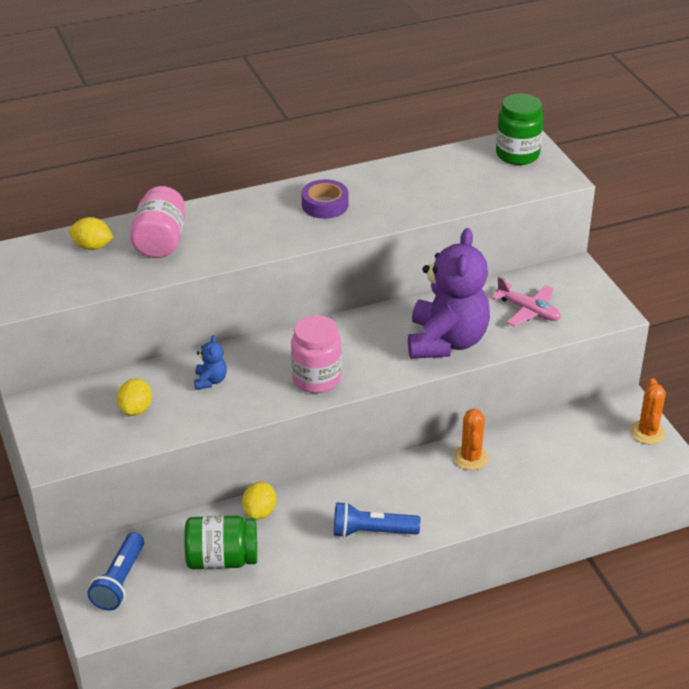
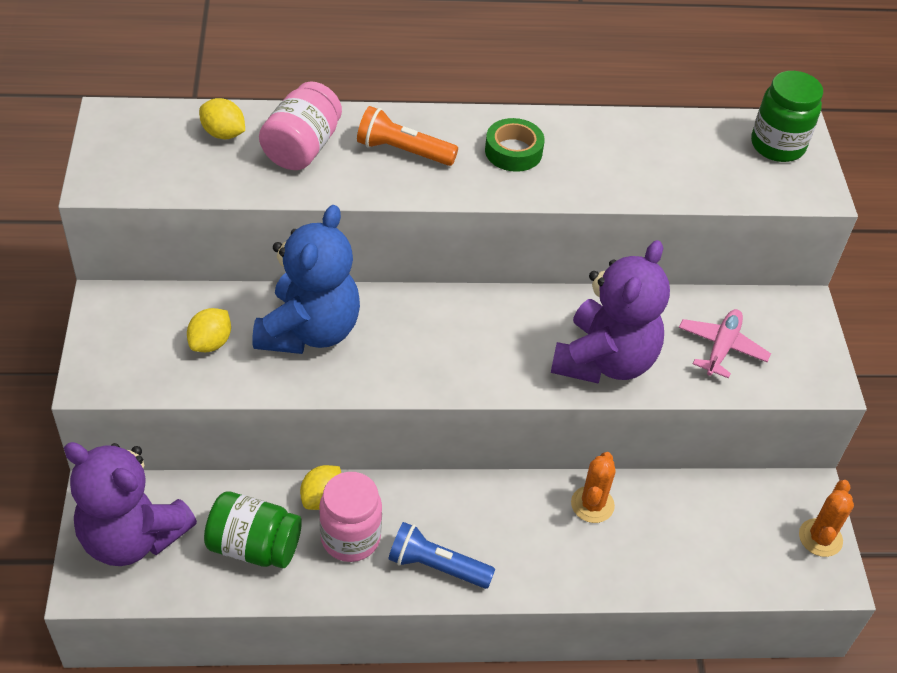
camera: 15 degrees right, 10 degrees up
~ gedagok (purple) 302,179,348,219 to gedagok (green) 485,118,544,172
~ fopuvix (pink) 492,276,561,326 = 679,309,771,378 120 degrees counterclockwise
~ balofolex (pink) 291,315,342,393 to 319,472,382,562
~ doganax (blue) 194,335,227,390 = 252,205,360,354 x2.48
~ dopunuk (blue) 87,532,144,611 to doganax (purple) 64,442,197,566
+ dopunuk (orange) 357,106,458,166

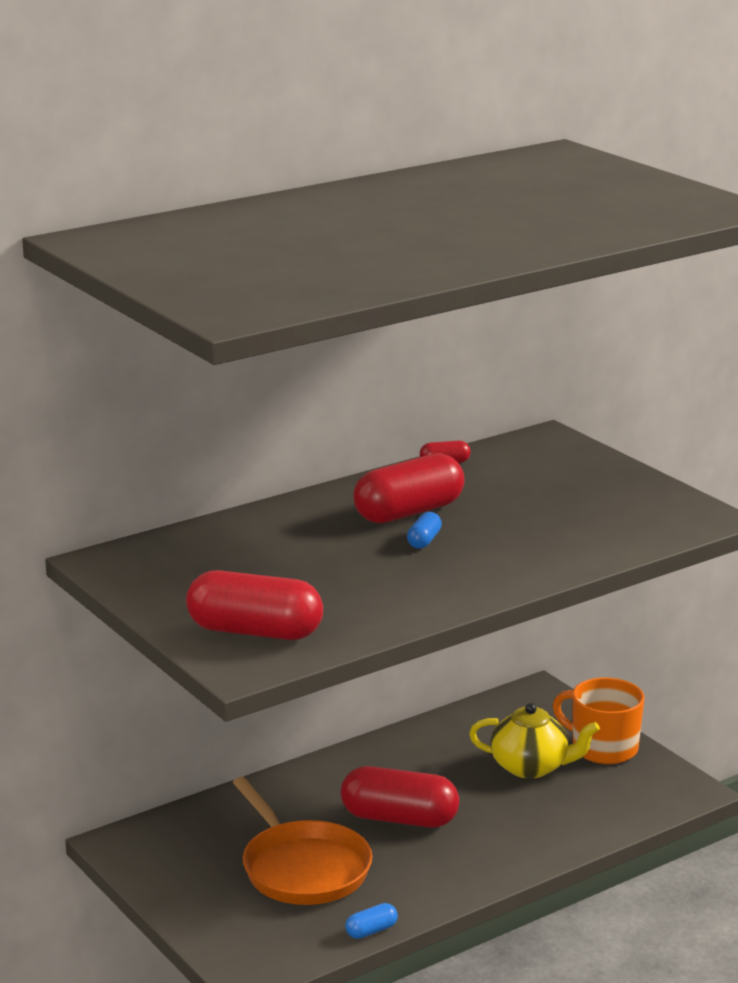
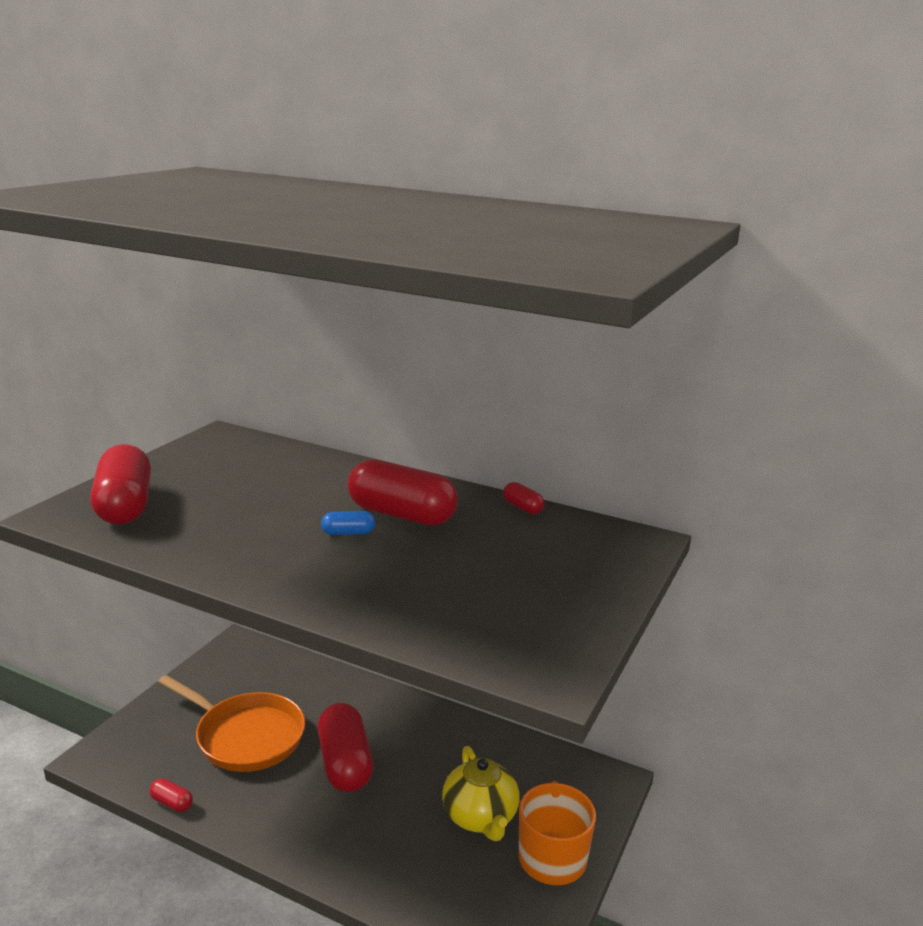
camera: 60 degrees right, 0 degrees up
~ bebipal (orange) 232,777,372,905 = 158,675,305,772 90 degrees counterclockwise
~ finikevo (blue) 345,903,398,939 to finikevo (red) 150,778,193,812

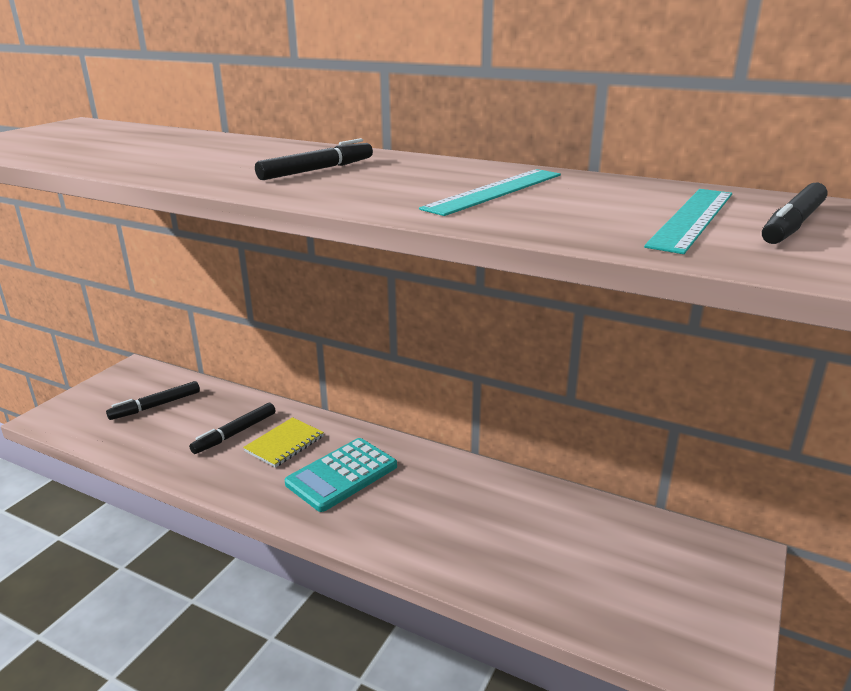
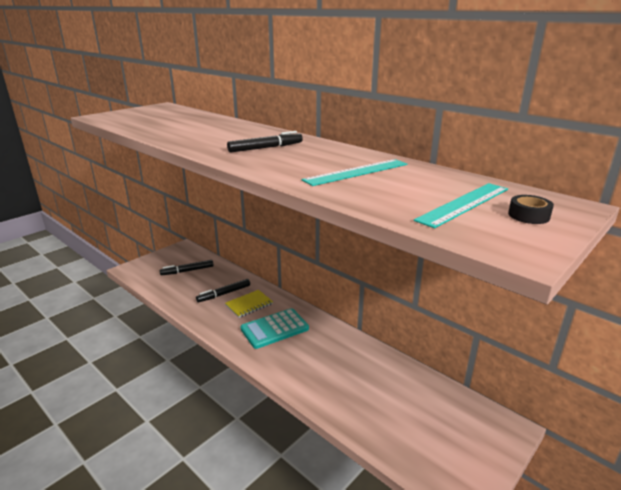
camera: 15 degrees right, 0 degrees up
~ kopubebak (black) 762,183,827,244 to gedagok (black) 508,195,554,224

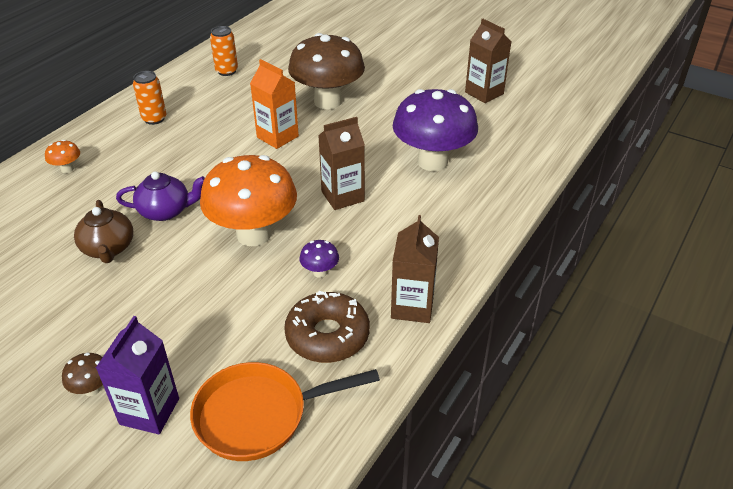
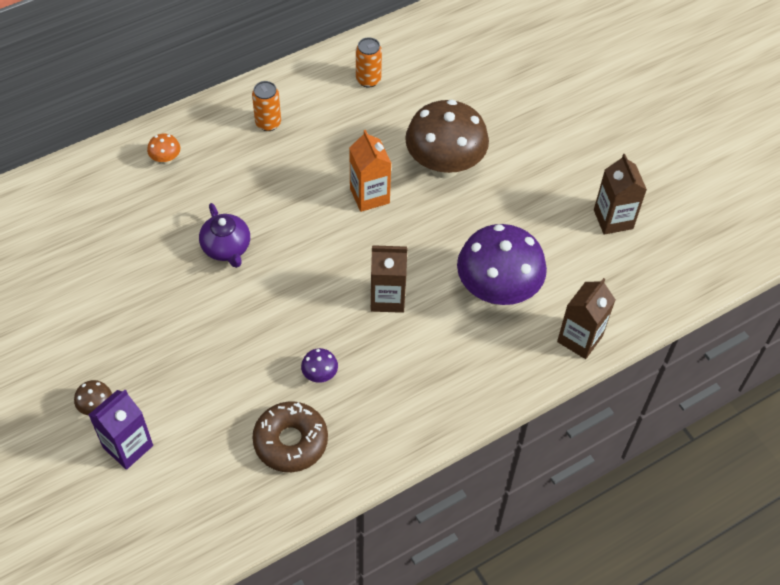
camera: 25 degrees right, 15 degrees up
- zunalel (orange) 200,155,297,246
~ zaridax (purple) 116,171,205,221 = 199,203,250,268 45 degrees clockwise
- zaridax (brown) 74,200,133,263
~ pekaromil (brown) 391,215,439,323 to 557,278,616,359
- bebipal (orange) 190,362,380,461

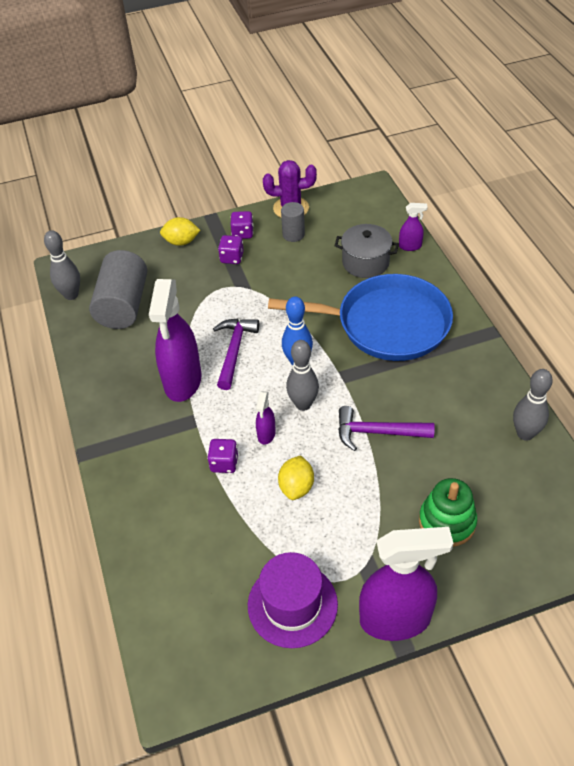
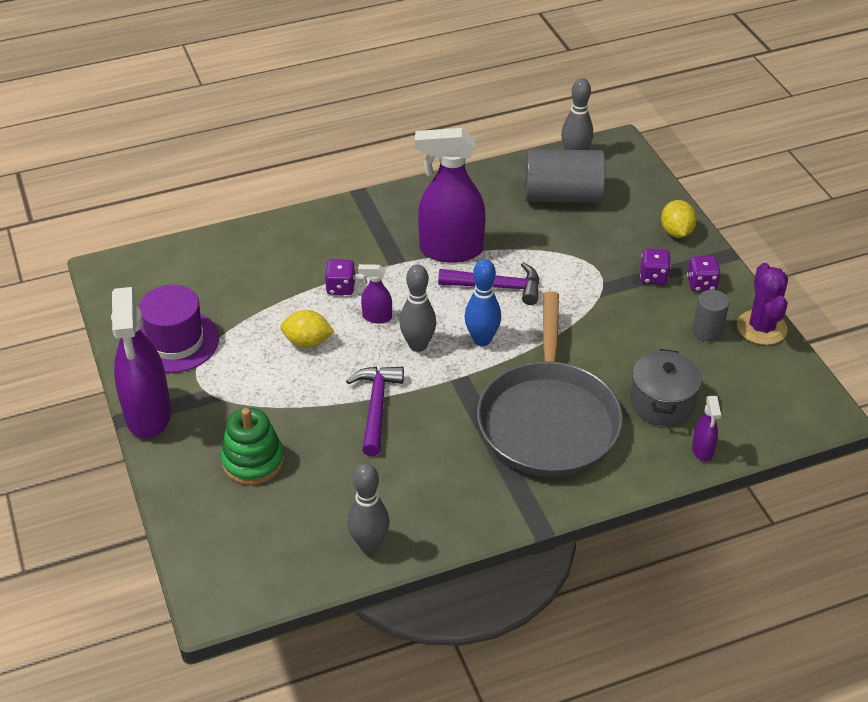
camera: 85 degrees right, 5 degrees down
~ bebipal (blue) 268,274,453,361 to bebipal (grey) 477,291,623,477

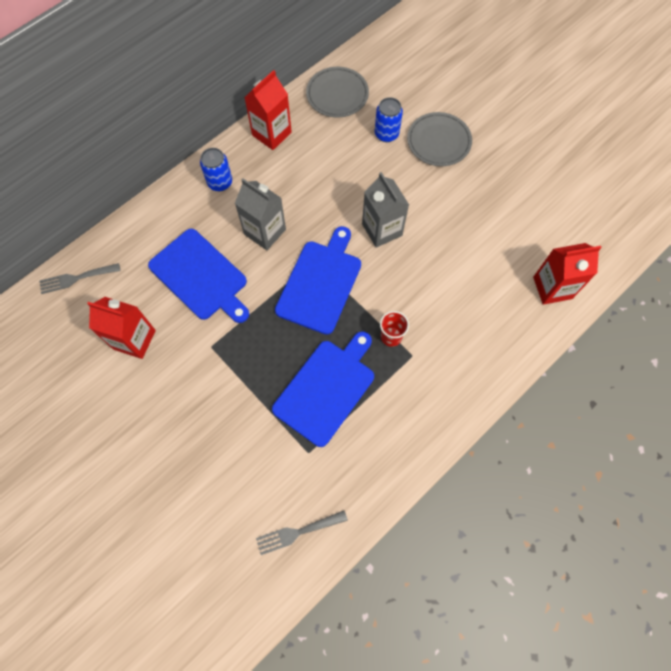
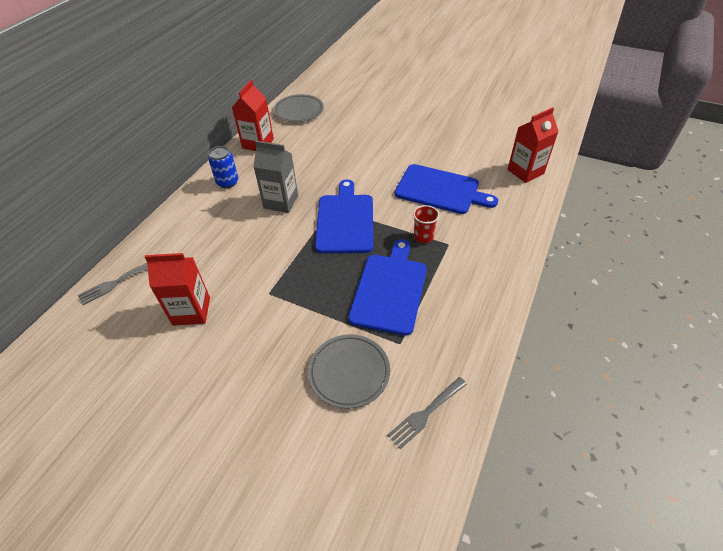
camera: 20 degrees left, 20 degrees down
- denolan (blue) 375,97,403,142
~ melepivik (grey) 407,112,472,166 to 308,334,390,409
- pekaromil (grey) 362,172,409,248
~ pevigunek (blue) 148,229,249,323 to 395,164,498,214

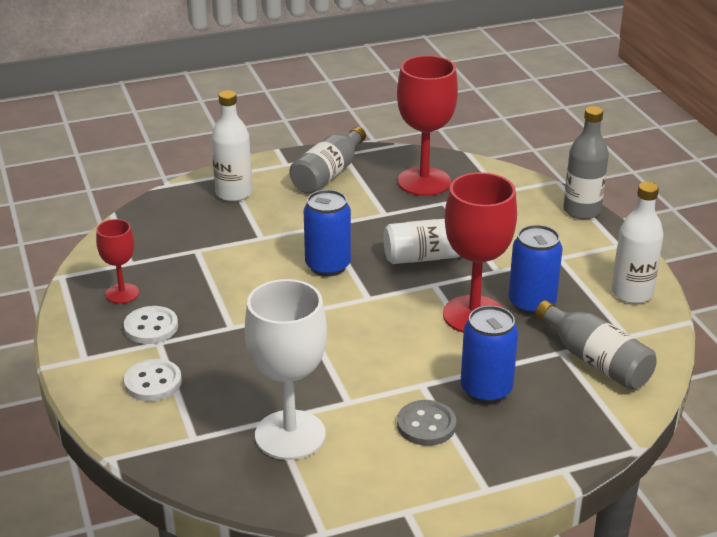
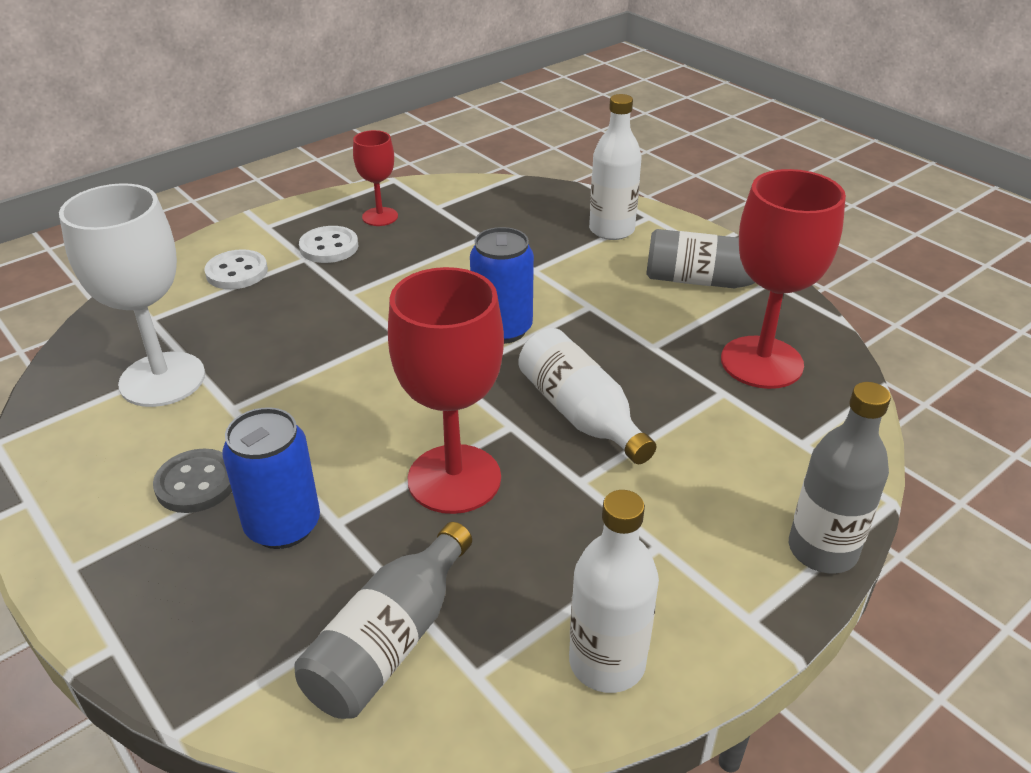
camera: 70 degrees right, 5 degrees up
- denolan (blue) 509,225,563,315

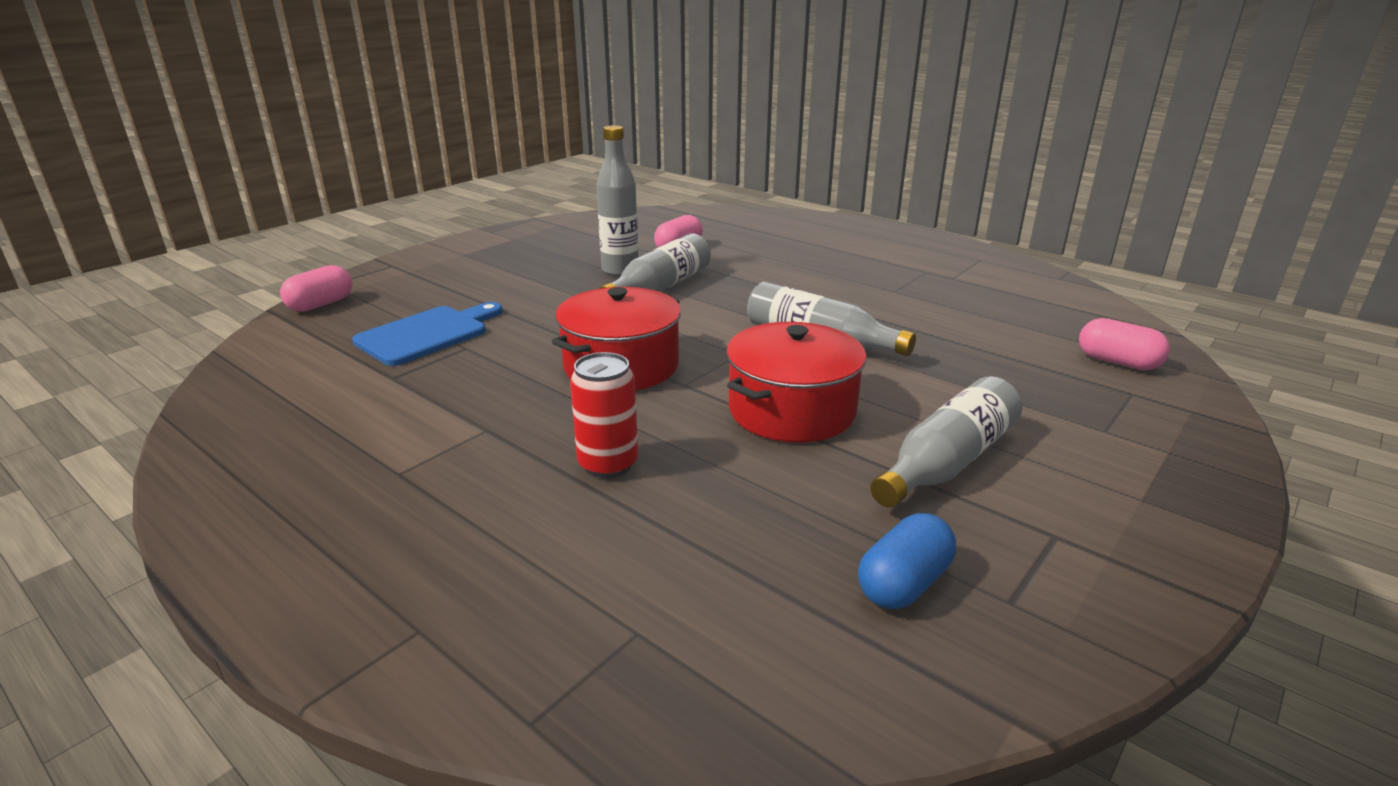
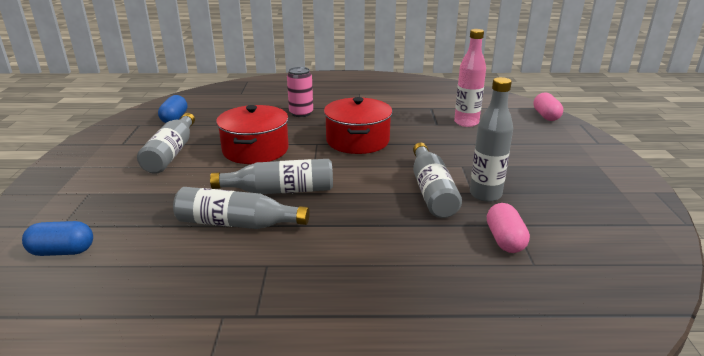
camera: 140 degrees right, 0 degrees up
~ pevigunek (blue) 352,302,503,366 to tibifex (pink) 454,29,486,127
~ finikevo (pink) 1079,318,1170,370 to finikevo (blue) 22,221,93,256
~ denolan (red) 570,352,638,478 to denolan (pink) 287,67,313,117
+ tibifex (grey) 173,187,310,229

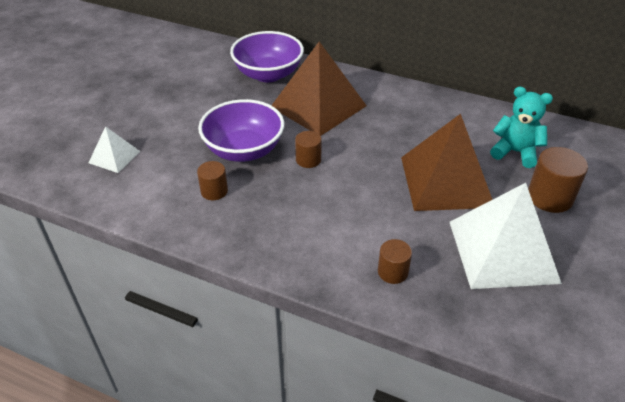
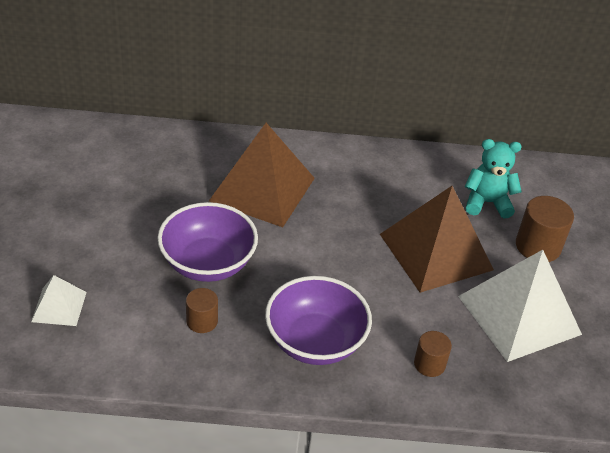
camera: 25 degrees left, 0 degrees up
~ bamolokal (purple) 230,31,304,82 to 265,276,372,365
- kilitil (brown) 295,131,322,168

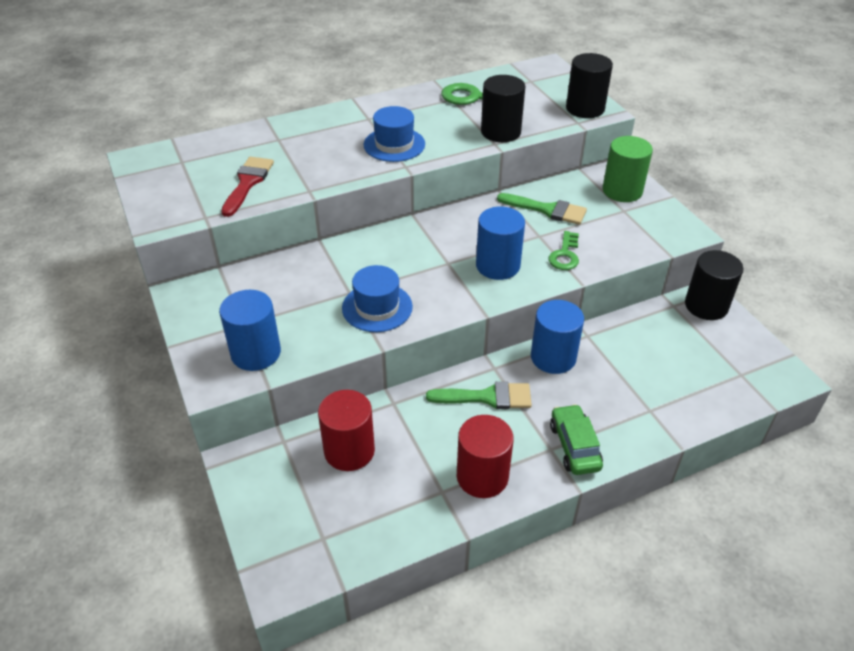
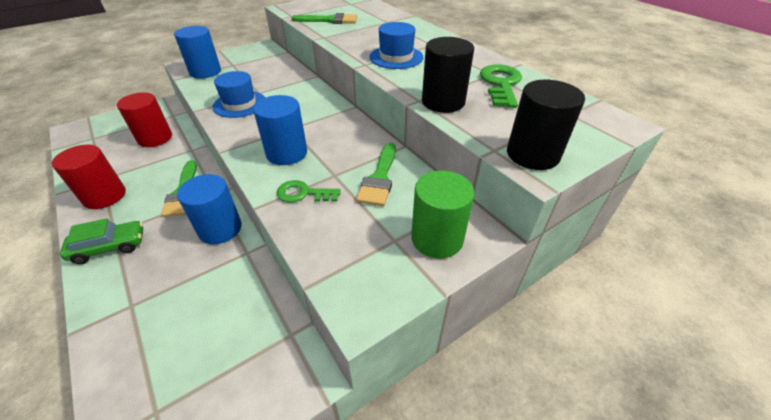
camera: 80 degrees right, 0 degrees up
~ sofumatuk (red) 221,157,274,217 to sofumatuk (green) 291,13,357,24
- kilitil (black) 685,250,744,320

